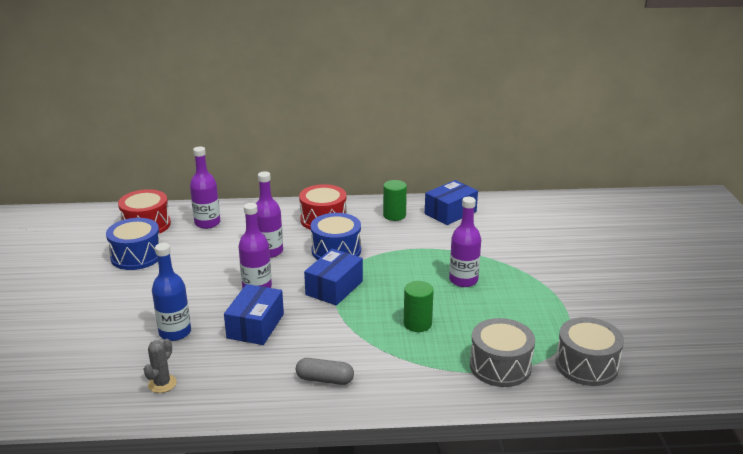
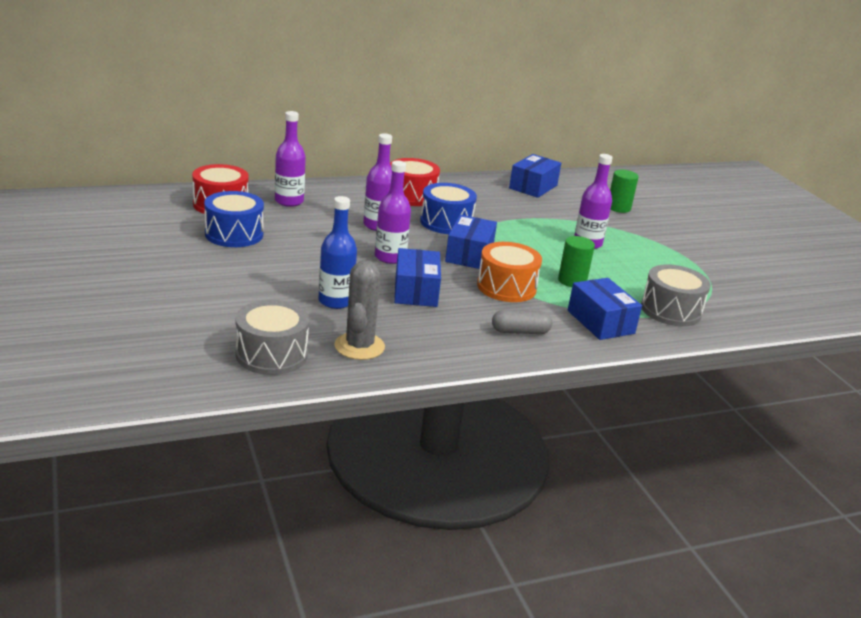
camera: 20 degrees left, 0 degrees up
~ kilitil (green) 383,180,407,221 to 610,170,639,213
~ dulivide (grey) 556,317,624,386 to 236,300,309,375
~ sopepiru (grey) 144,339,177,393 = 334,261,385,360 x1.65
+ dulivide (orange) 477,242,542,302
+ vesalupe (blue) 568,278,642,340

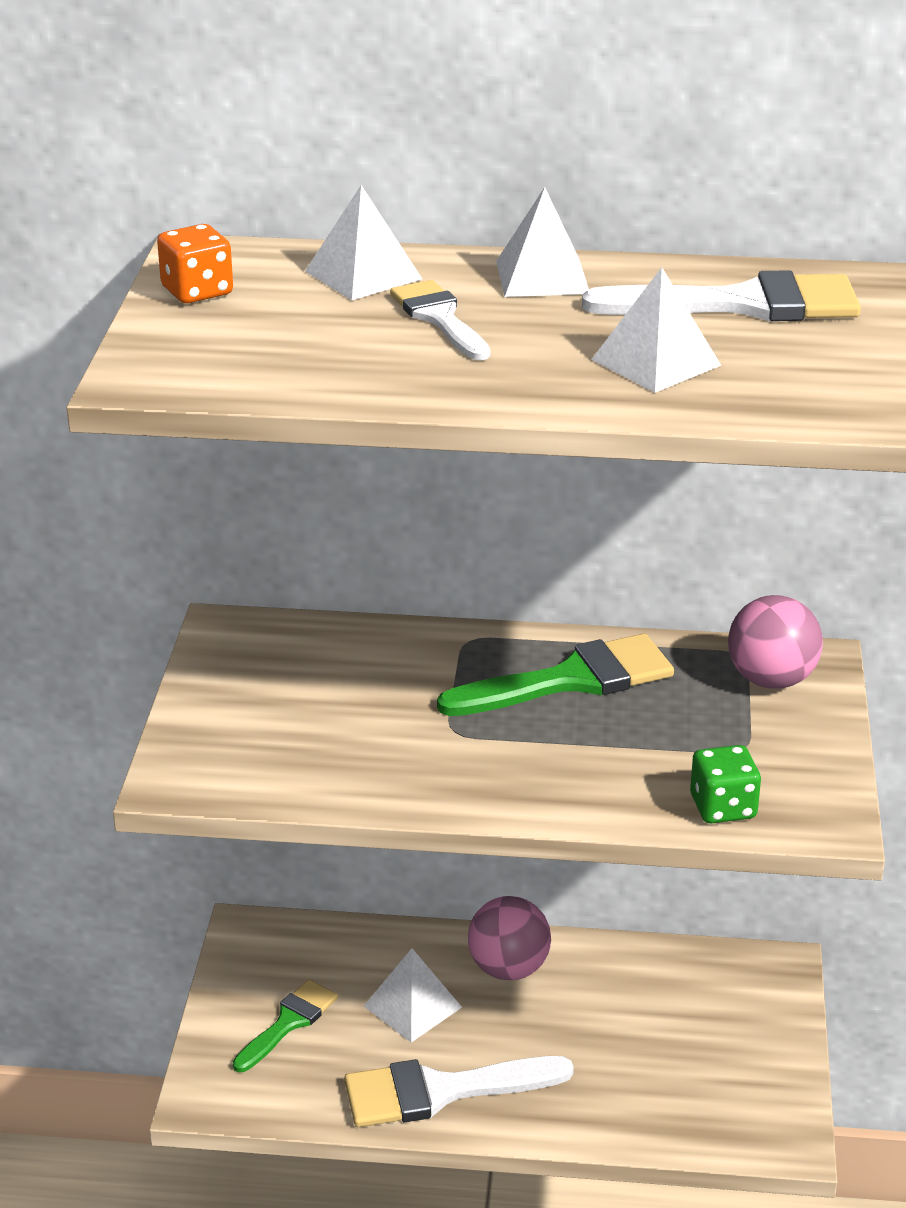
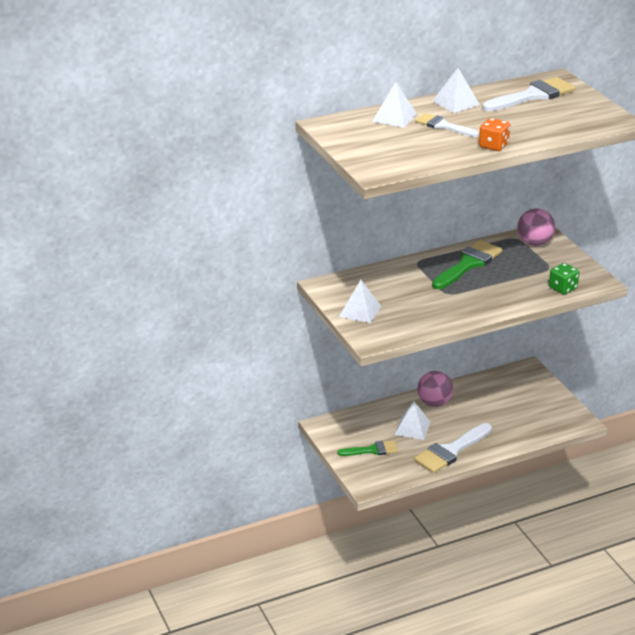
camera: 30 degrees left, 0 degrees up
~ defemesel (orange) 157,224,233,303 to 479,118,510,151
~ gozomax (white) 591,267,721,393 to 339,280,381,323
~ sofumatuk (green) 233,979,338,1072 = 337,441,398,456 75 degrees clockwise

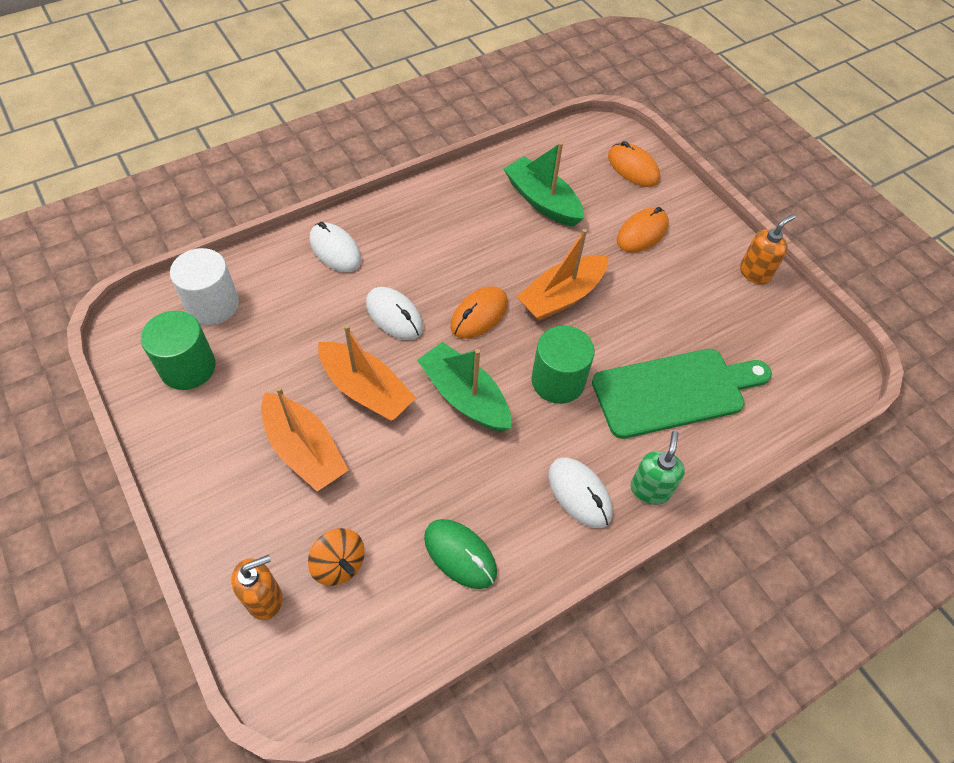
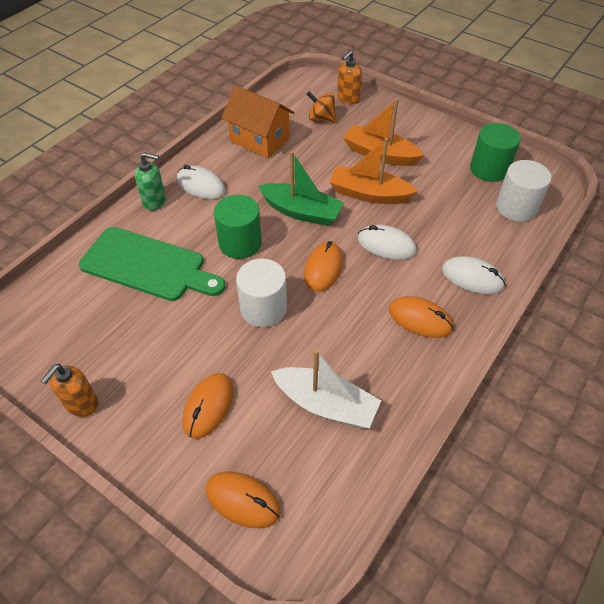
camera: 160 degrees right, 5 degrees down
~ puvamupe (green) 504,142,584,227 to puvamupe (white) 271,349,381,428
~ puvamupe (orange) 517,229,609,321 to kilitil (white) 236,258,287,327
~ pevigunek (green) 592,349,772,439 = 79,227,225,301 120 degrees counterclockwise
~ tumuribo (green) 631,431,685,505 = 135,152,166,211 75 degrees counterclockwise
~ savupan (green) 424,519,497,589 to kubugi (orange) 222,85,294,158
+ savupan (orange) 389,296,454,338

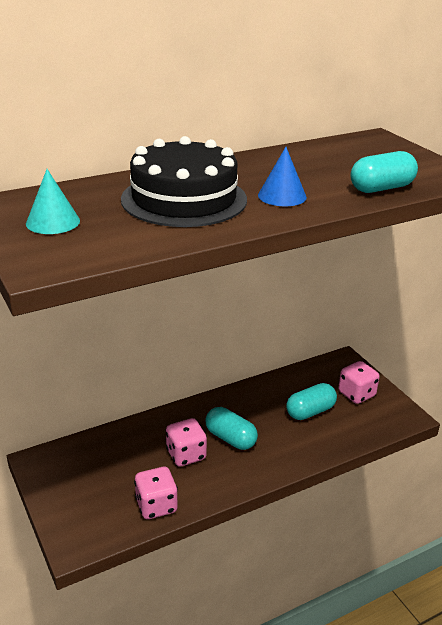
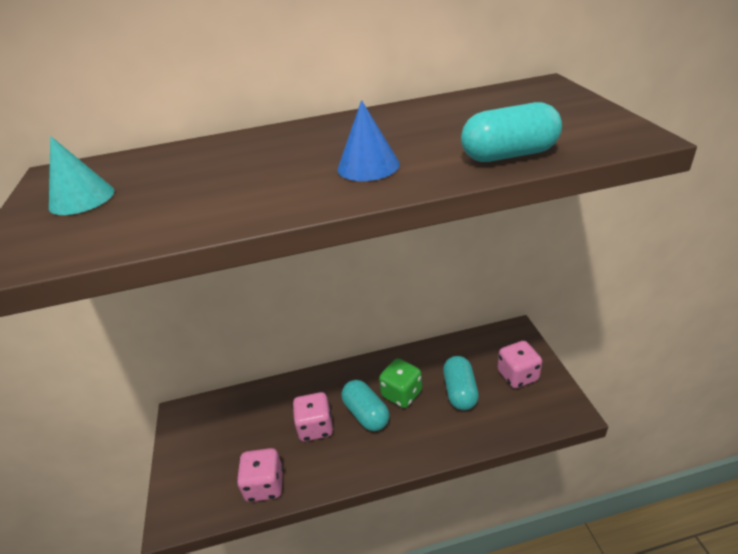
camera: 20 degrees right, 5 degrees up
- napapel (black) 121,136,247,227
~ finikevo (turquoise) 286,383,337,420 = 443,356,479,410 75 degrees counterclockwise
+ defemesel (green) 379,359,422,408

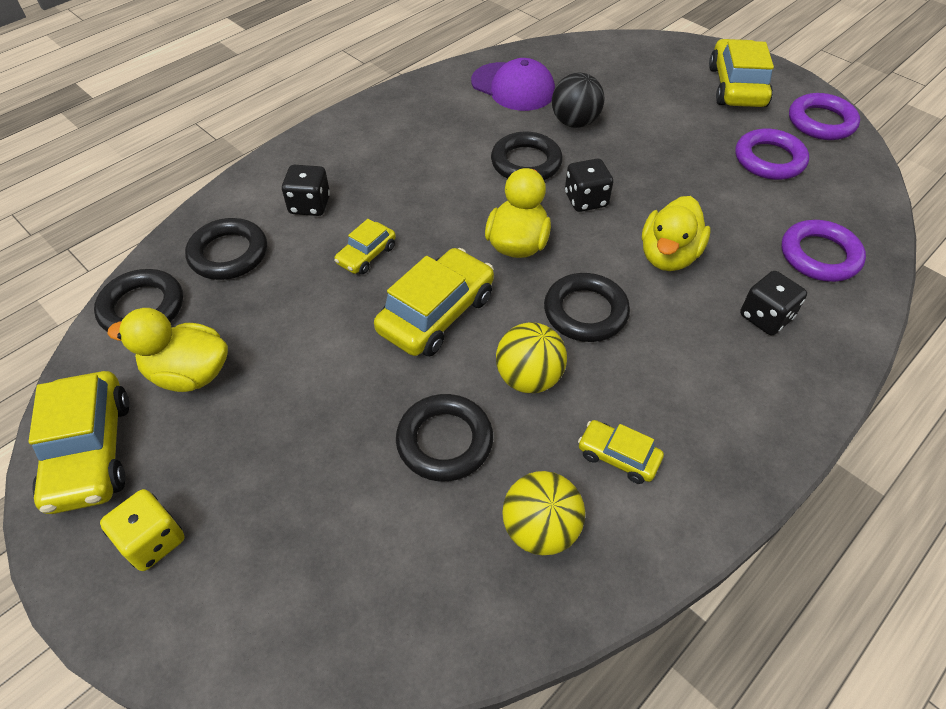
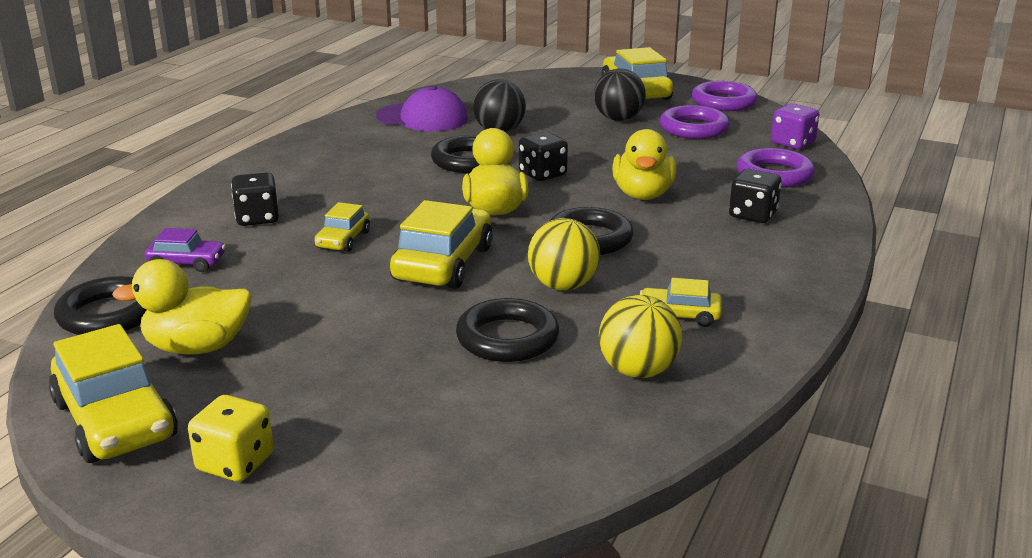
camera: 20 degrees left, 25 degrees down
~ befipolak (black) 185,218,267,280 to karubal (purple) 144,228,226,272
+ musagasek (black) 594,68,646,121
+ defemesel (purple) 771,103,820,149

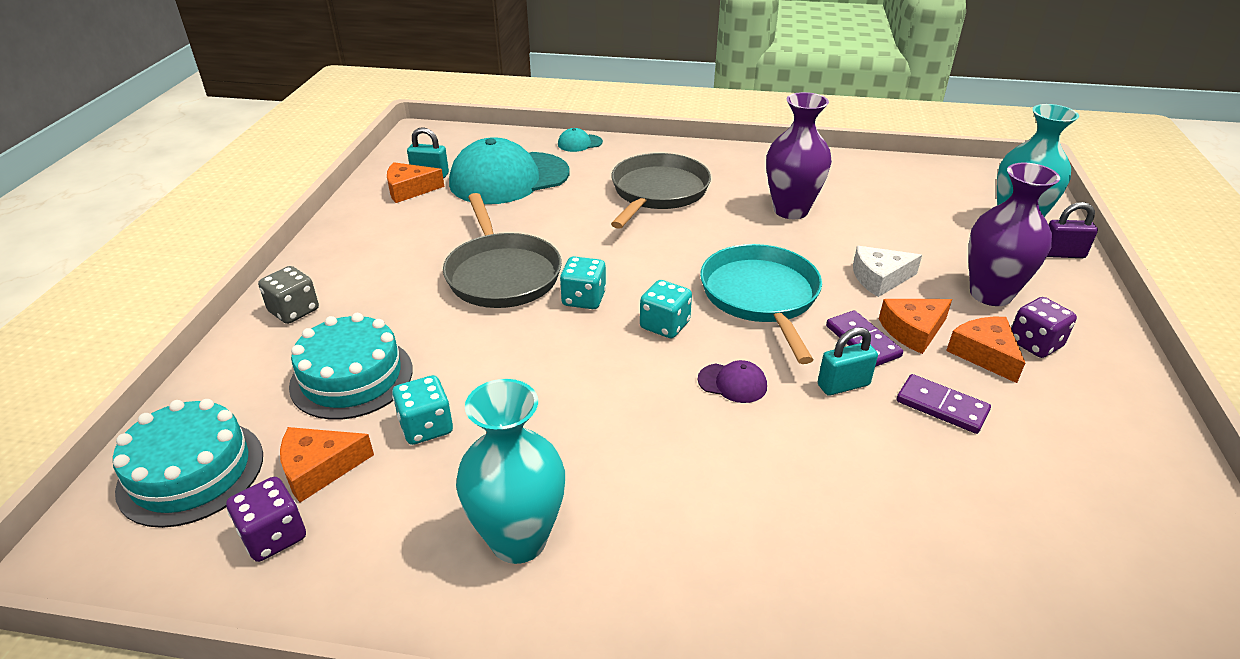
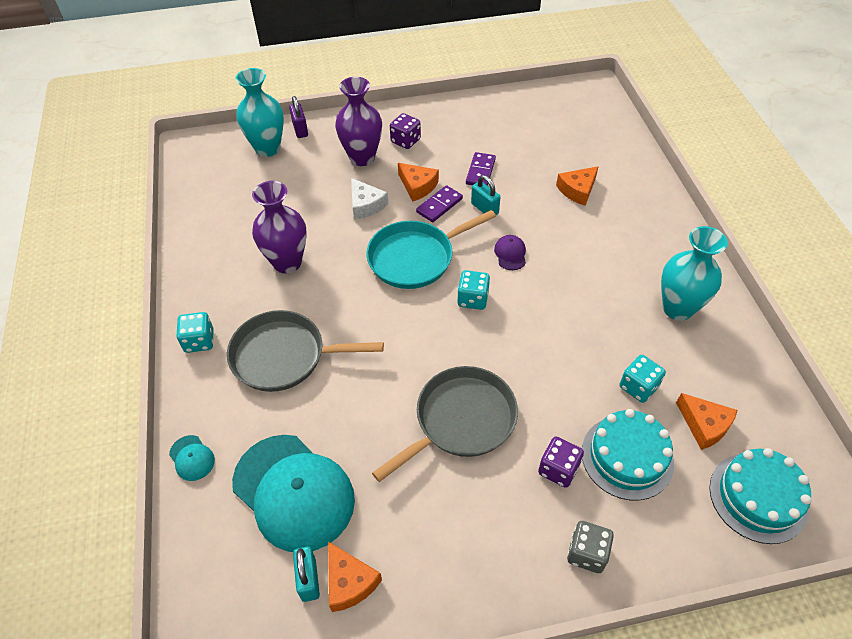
camera: 110 degrees left, 15 degrees up
~ defemesel (turquoise) 560,256,606,309 to 176,312,214,353
~ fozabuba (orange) 946,317,1025,383 to 556,166,599,206
~ defemesel (purple) 226,477,306,562 to 538,437,584,488

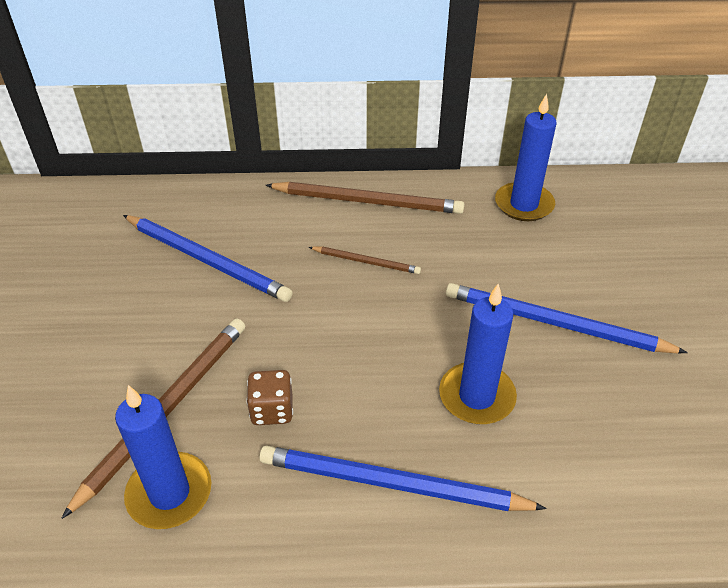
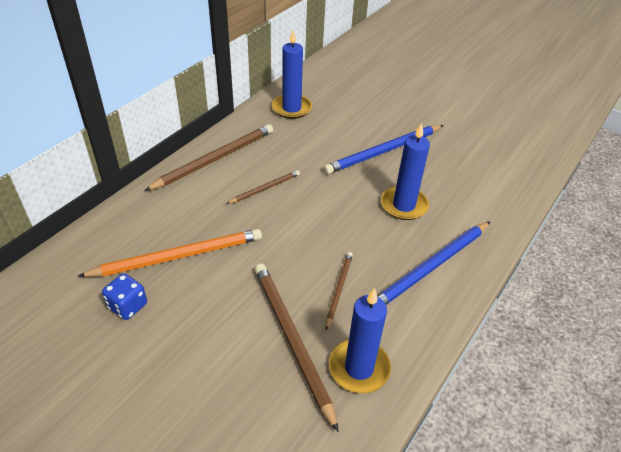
camera: 55 degrees left, 0 degrees up
~ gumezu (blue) 123,215,293,302 to gumezu (orange) 78,229,262,277
~ defemesel (brown) 246,370,293,425 to gumezu (brown) 326,252,353,330
+ defemesel (blue) 102,273,147,320

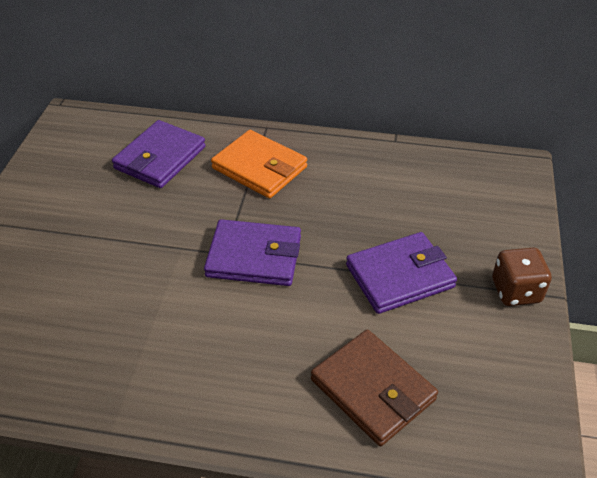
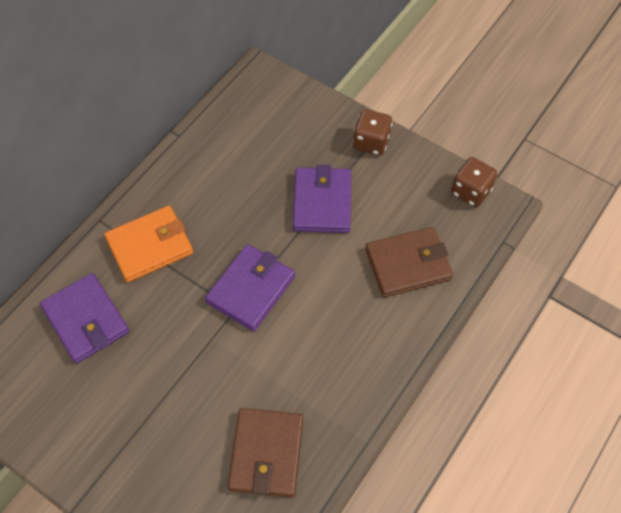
camera: 65 degrees left, 15 degrees up
+ defemesel (brown) 451,157,497,207
+ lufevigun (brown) 228,408,303,497

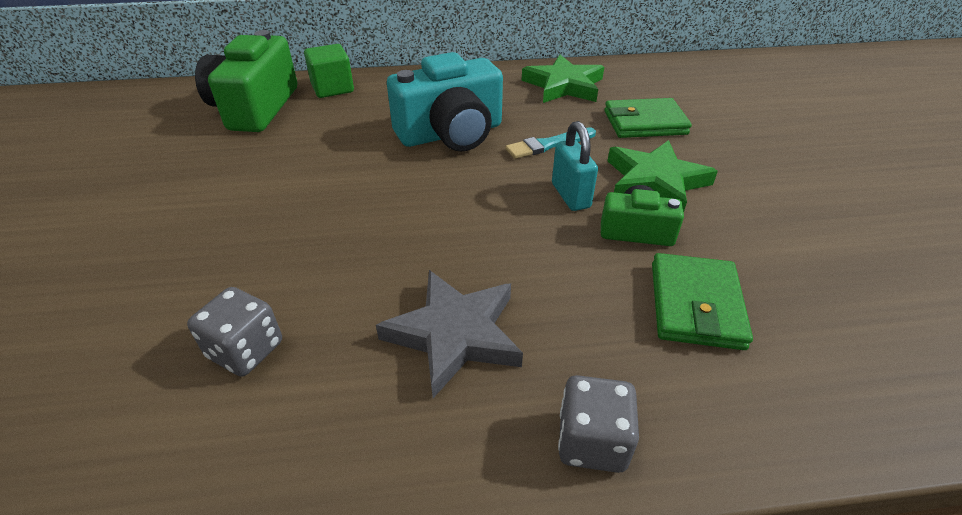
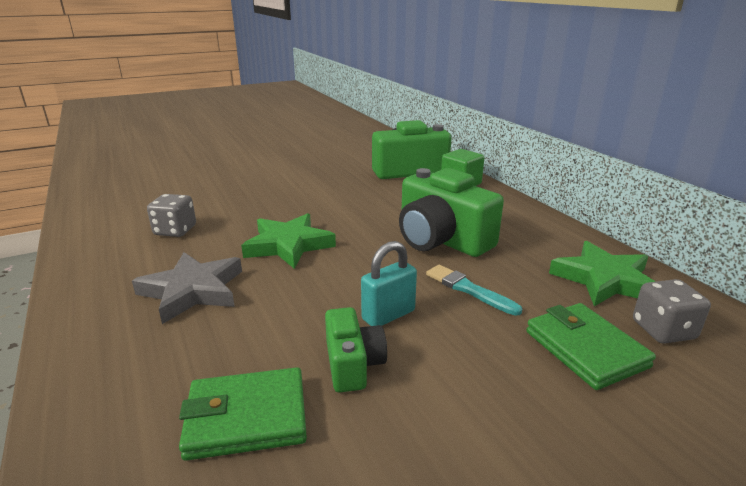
camera: 70 degrees right, 15 degrees down
~ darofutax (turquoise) 387,52,503,152 to darofutax (green) 399,168,504,257
~ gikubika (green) 607,140,718,212 to 241,213,336,269
~ defemesel (grey) 558,375,639,473 to 633,279,711,344

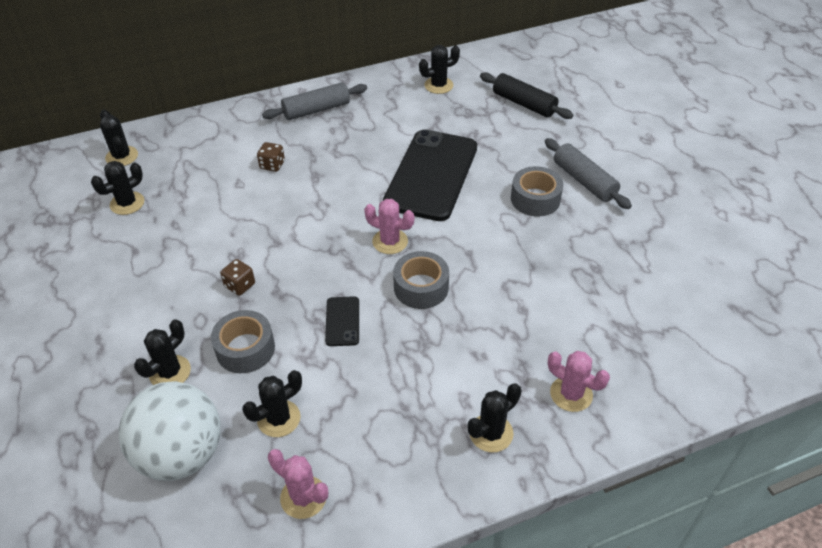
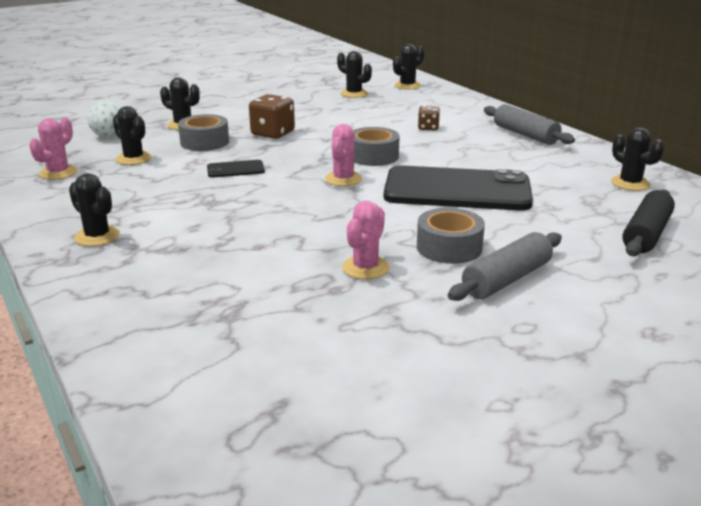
camera: 80 degrees right, 20 degrees down
~ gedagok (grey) 393,251,449,309 to 353,127,399,166
~ defemesel (brown) 220,259,255,296 = 249,94,295,139 x1.68
~ sopepiru (pink) 548,351,610,412 to 342,201,389,279
~ musagasek (white) 119,381,221,481 = 87,100,121,137 x0.54

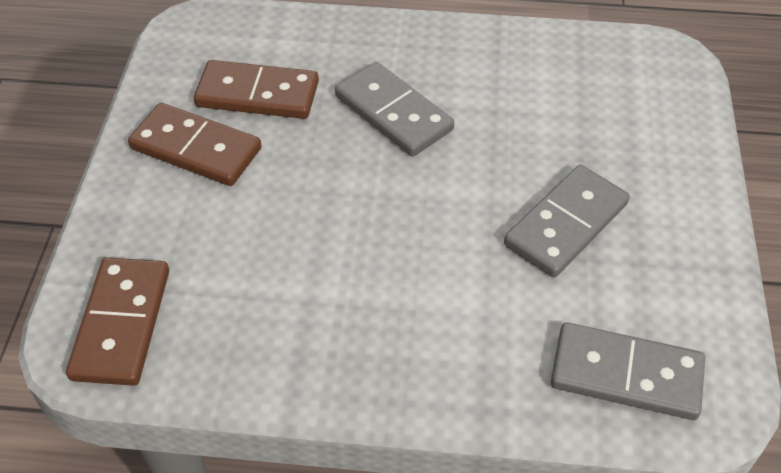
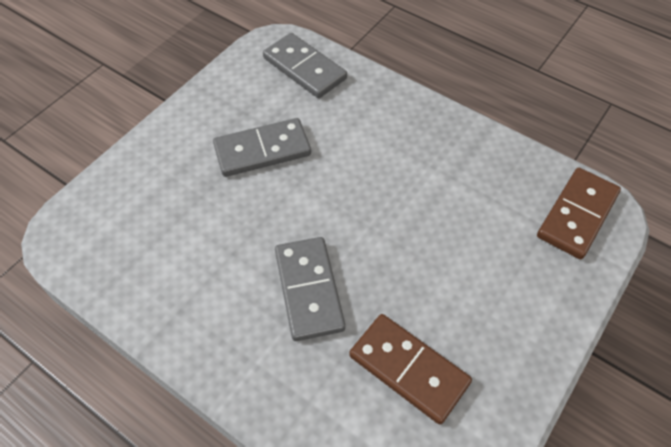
camera: 150 degrees left, 5 degrees up
- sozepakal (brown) 128,103,262,186

